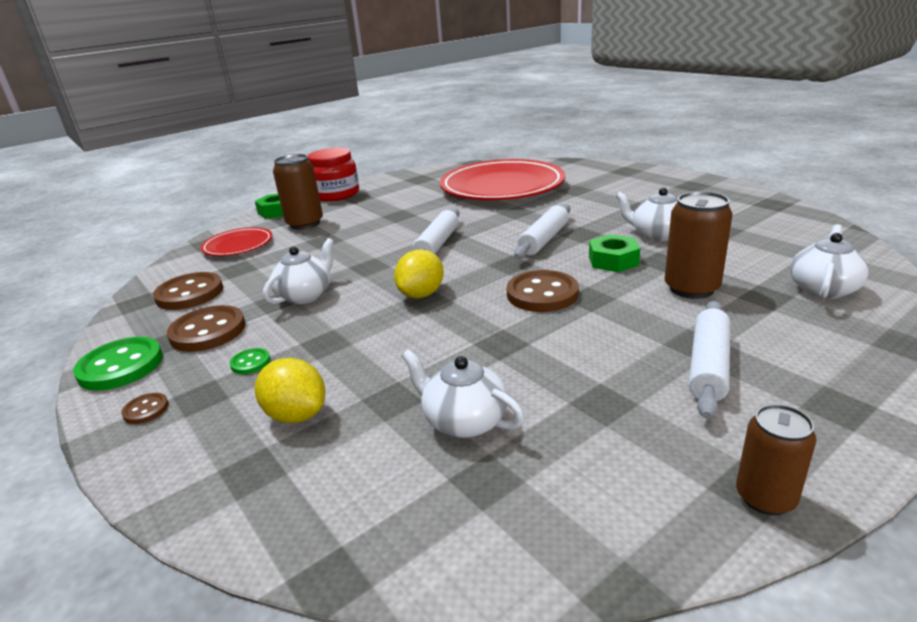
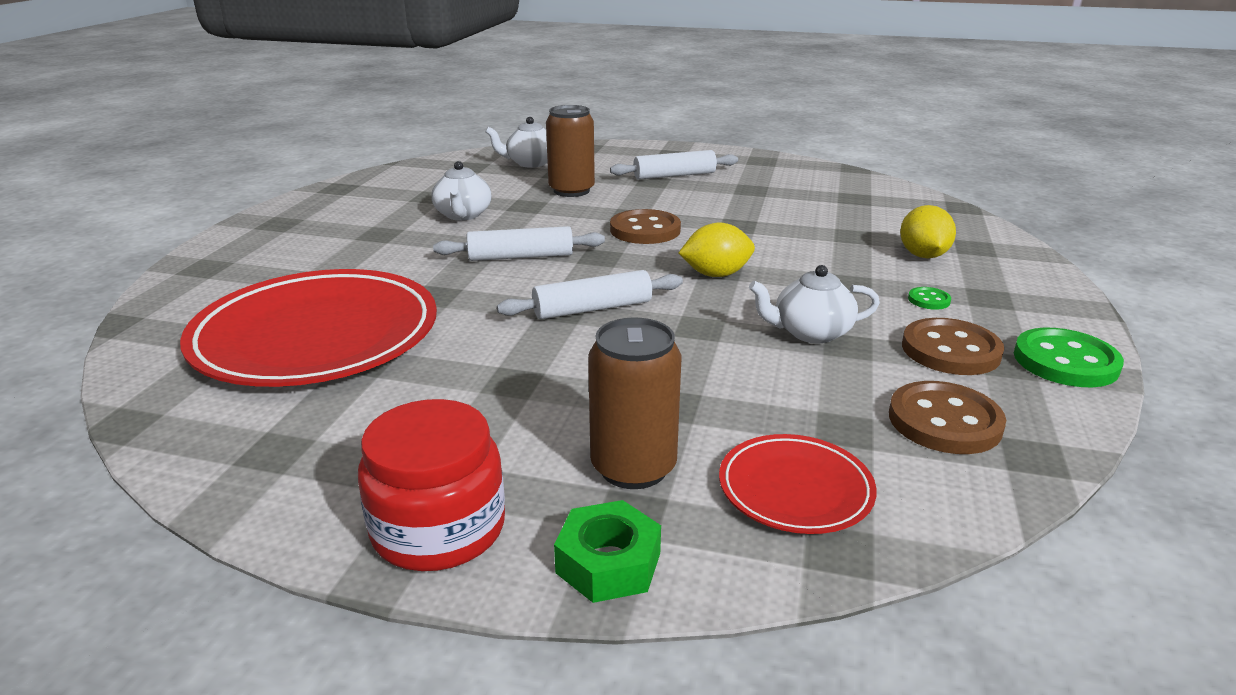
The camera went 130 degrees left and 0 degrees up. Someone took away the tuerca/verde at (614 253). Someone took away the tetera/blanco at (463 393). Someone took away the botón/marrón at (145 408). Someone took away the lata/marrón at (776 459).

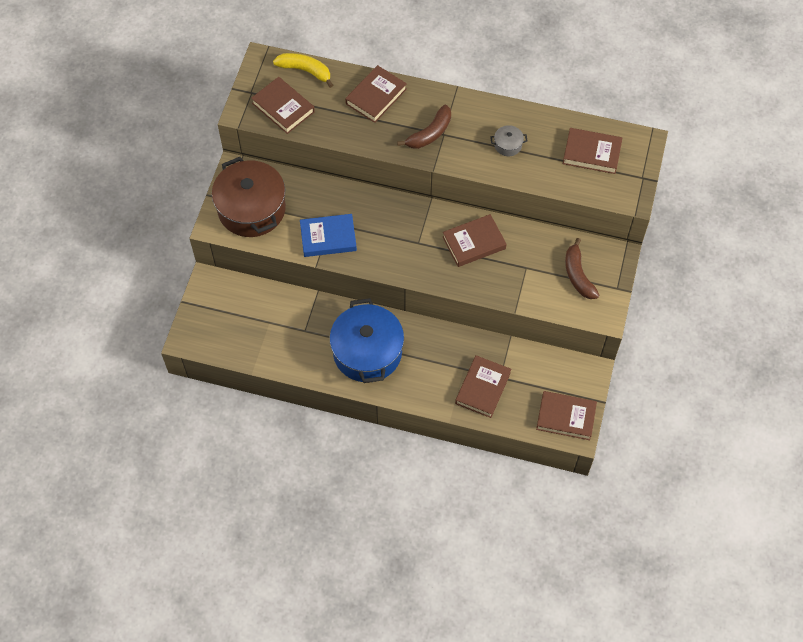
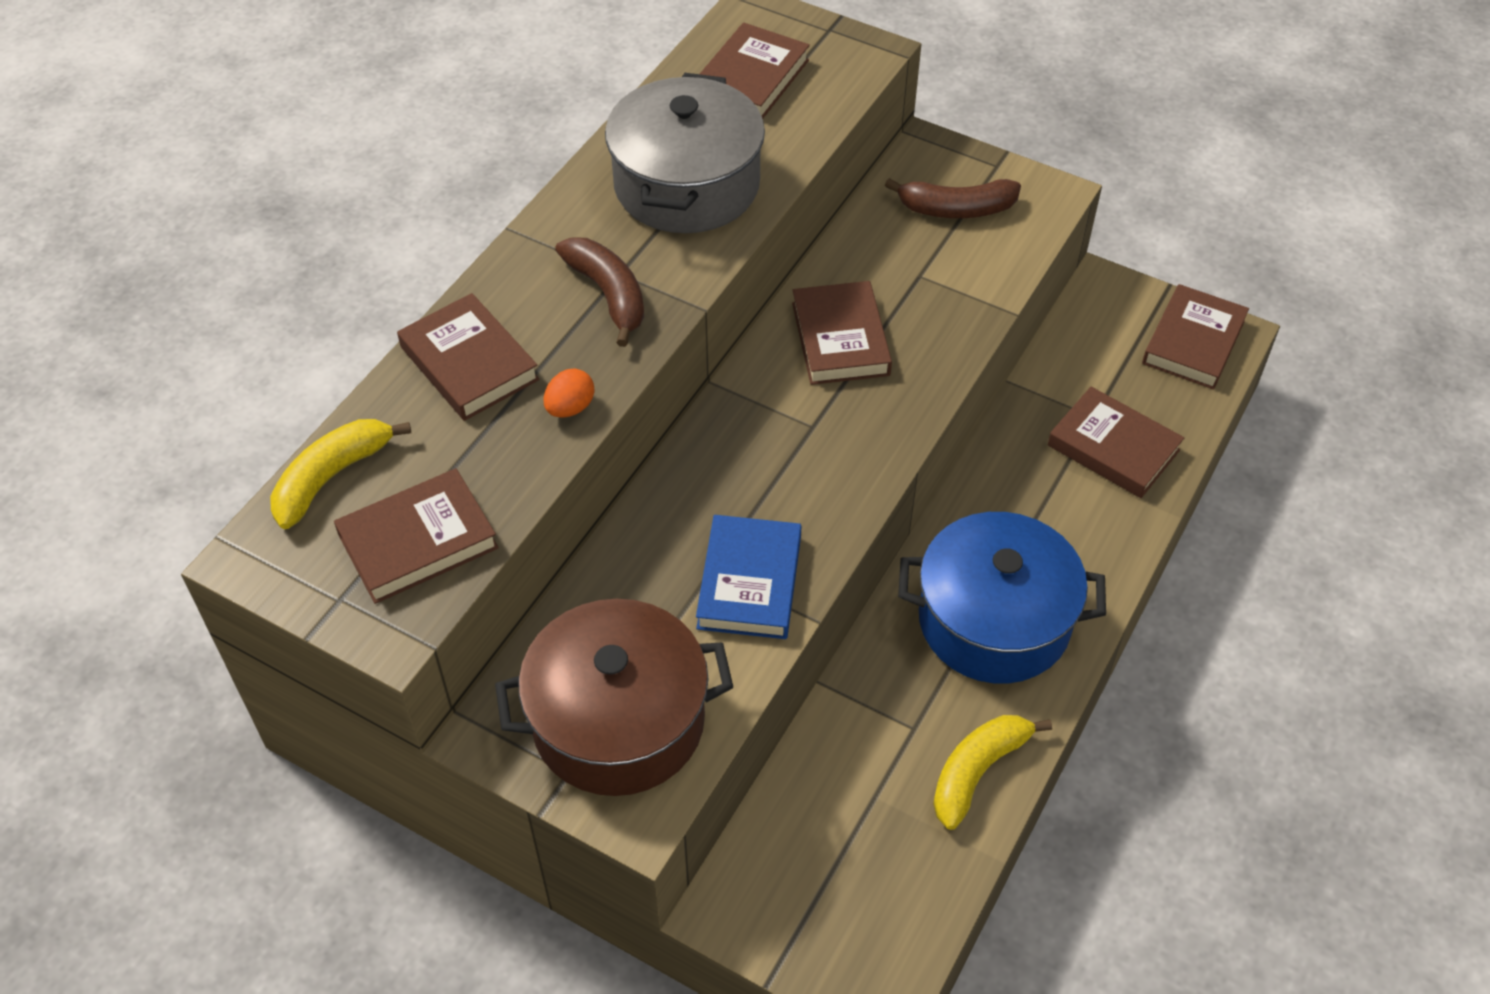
The camera went 75 degrees left and 10 degrees down. Someone scaled the olla/gris at (508 140) by 2.50. Someone put down the huevo/naranja at (569 393). Someone put down the plátano/amarillo at (992 772).

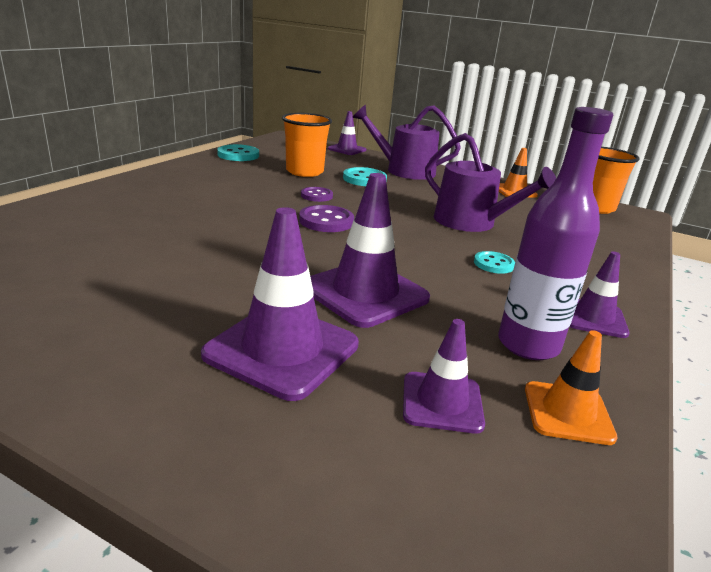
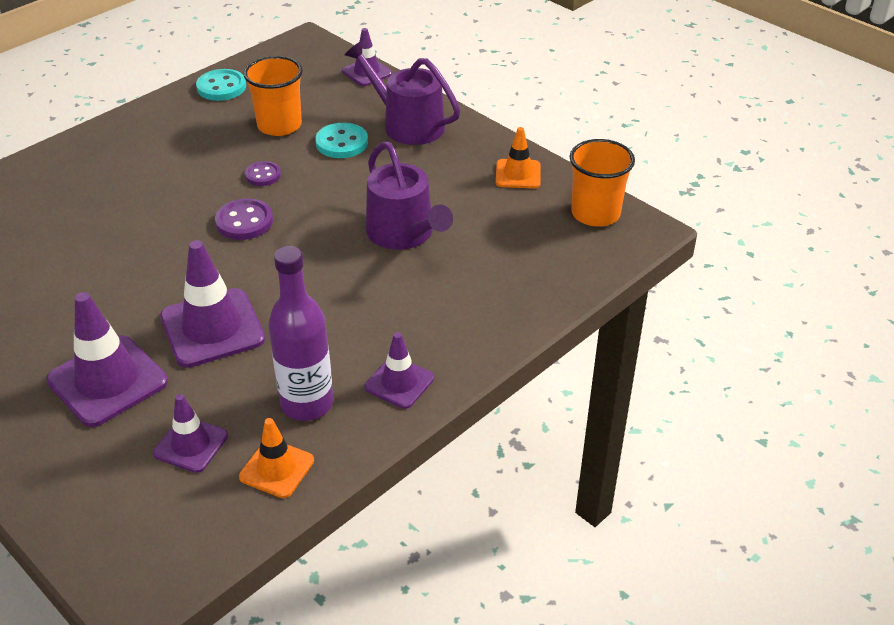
The camera went 20 degrees right and 15 degrees up. Someone took away the botón/turquesa at (494 262).

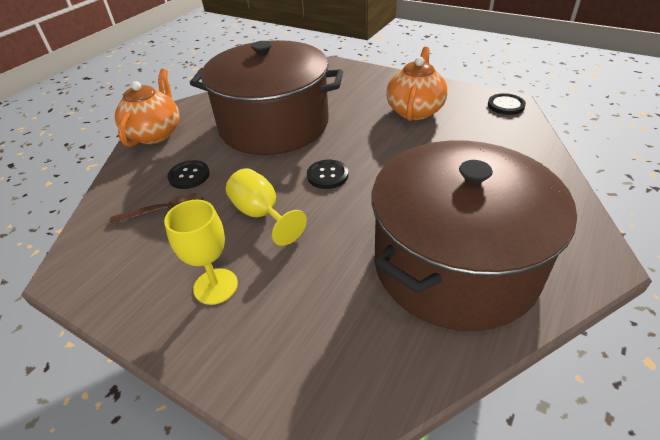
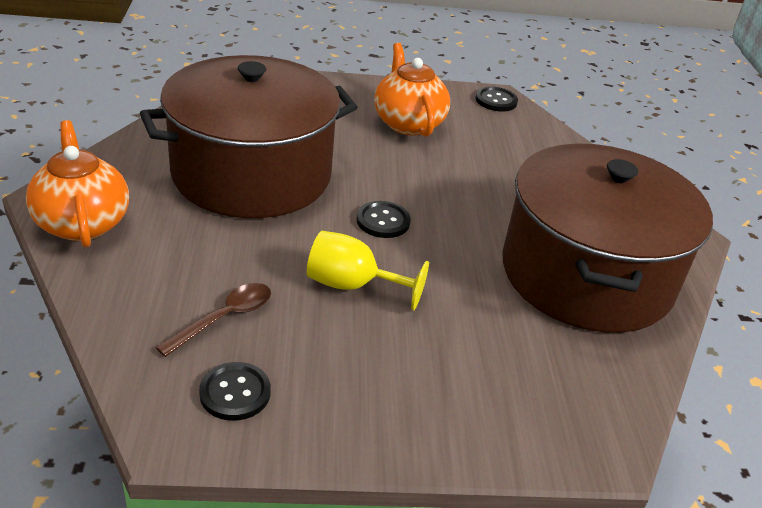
The camera went 40 degrees left and 5 degrees down. Someone carried the botón/negro from (188 174) to (235 391). Someone took away the copa/amarillo at (201 252).

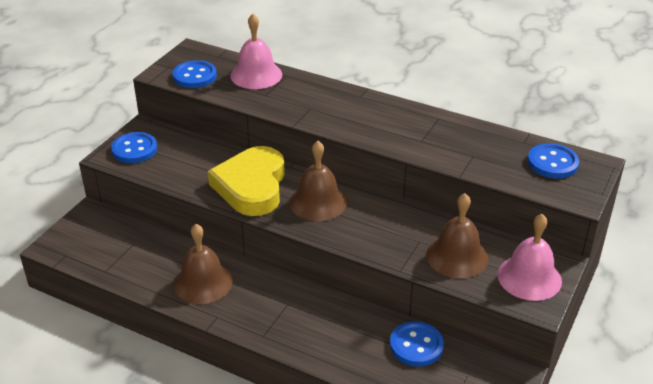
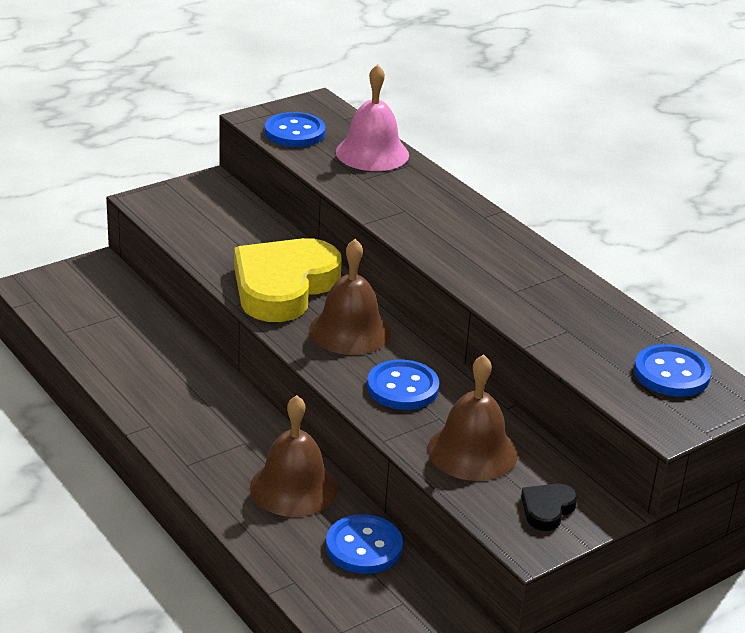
The camera went 25 degrees right and 5 degrees down. Someone carried the botón/azul from (134 147) to (403 385). Someone swapped the campana/rosa at (529 257) for the corazón/negro at (549 507). Someone carried the campana/marrón from (203 264) to (294 456).

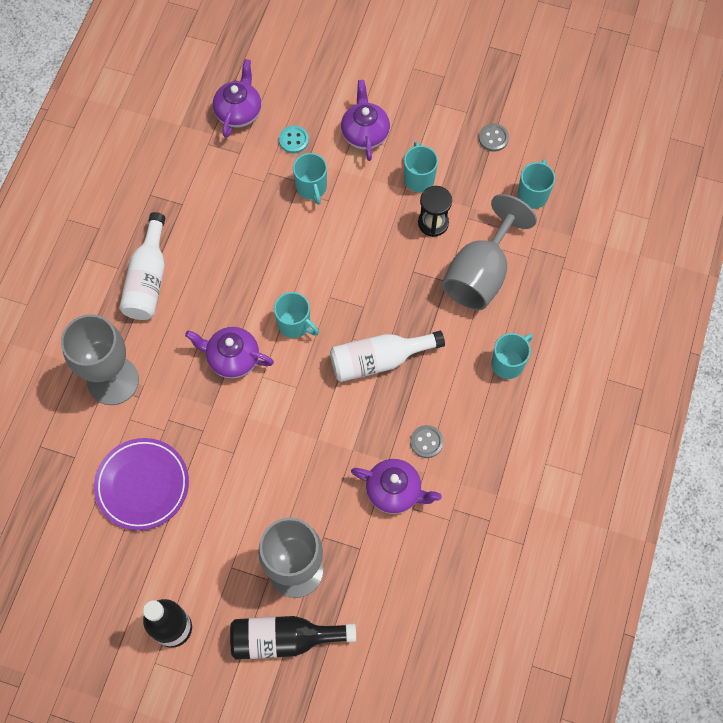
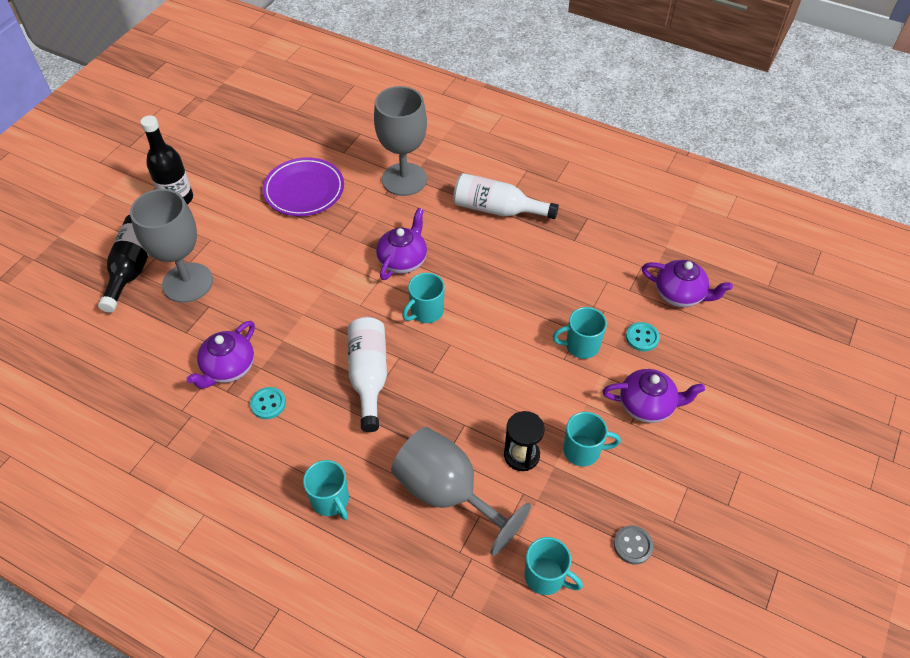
The camera went 100 degrees right and 15 degrees down. Someone repainted the botón/gris at (427 441), which became the botón/turquesa at (268 403).

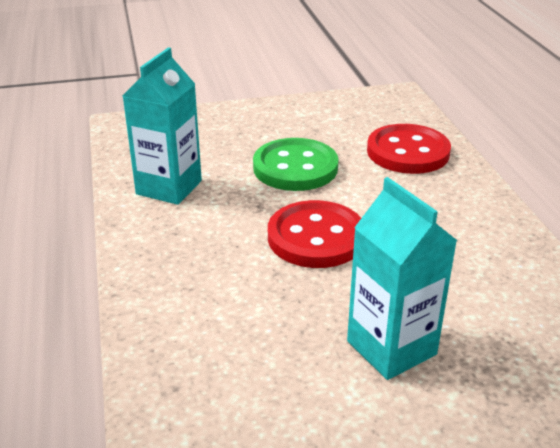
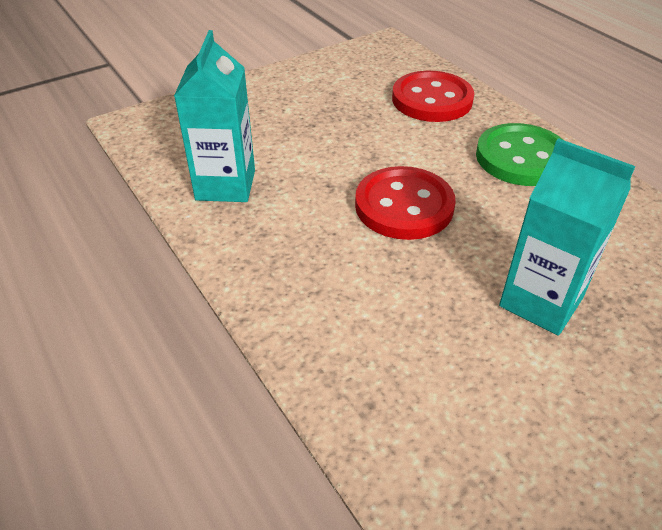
The camera went 20 degrees left and 10 degrees up. Someone carried the botón/verde from (296 164) to (519 154).

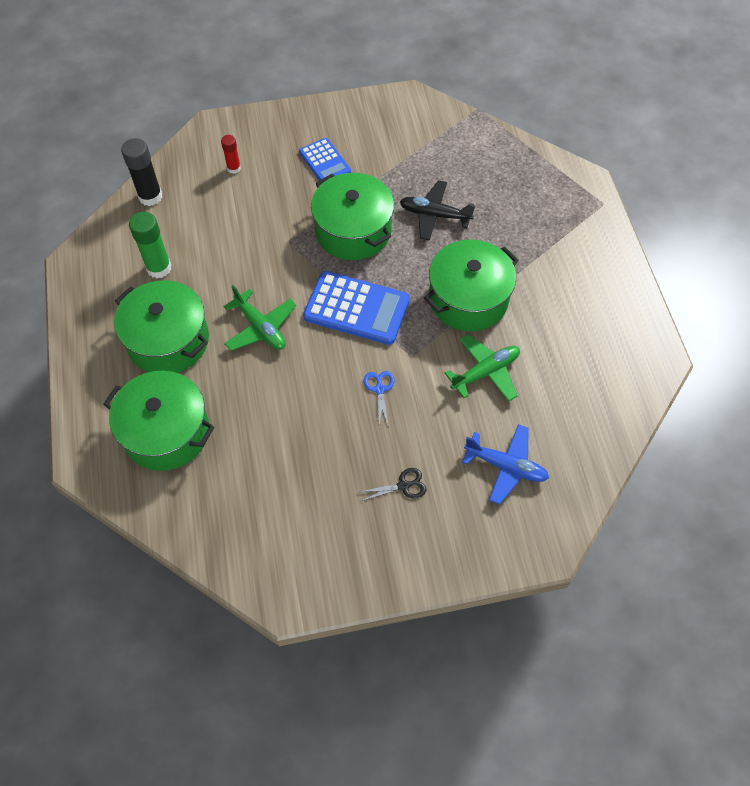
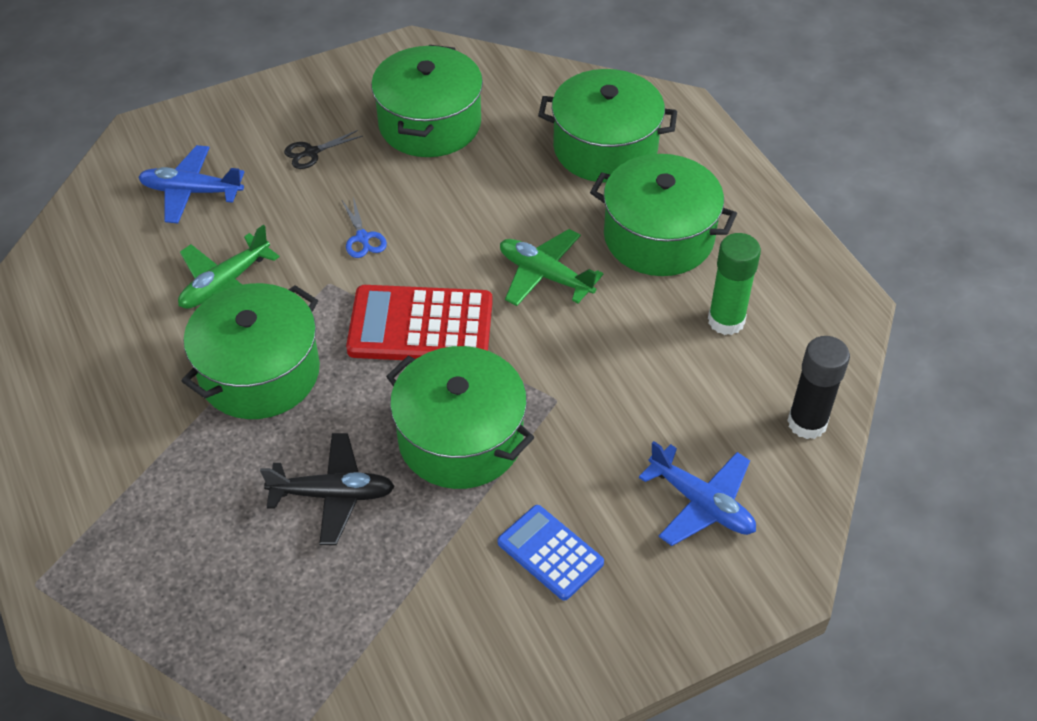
The camera went 165 degrees right and 10 degrees down. Someone swapped the barra de pegamento/rojo at (231 154) for the avión/azul at (697 493). Someone repainted the calculadora/azul at (356 308), which became the calculadora/rojo at (419 322). Someone put down the olla/verde at (427 101).

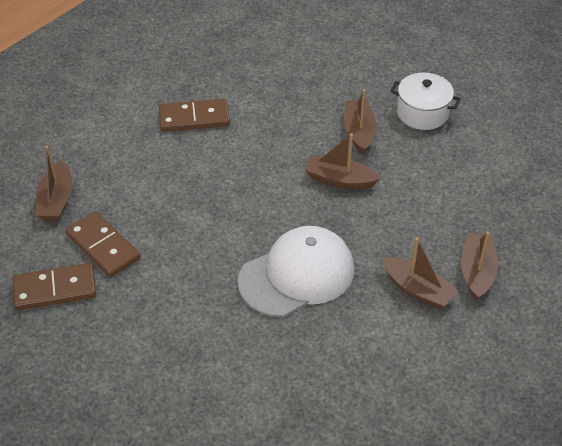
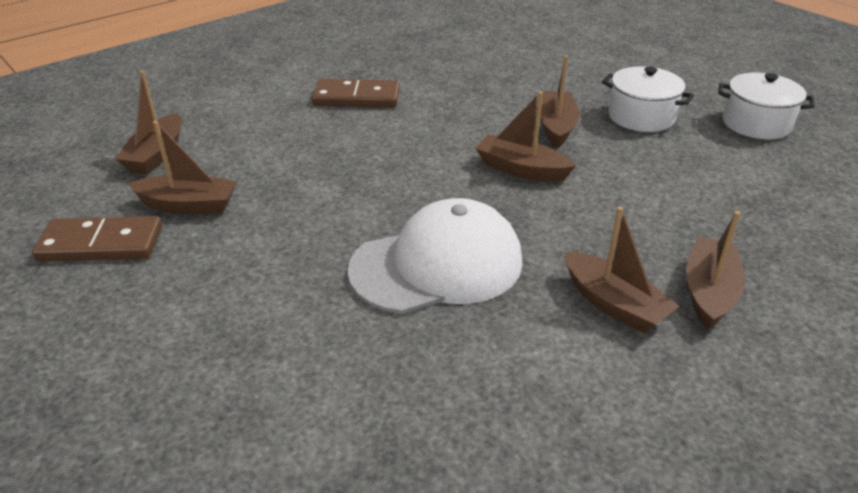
The camera went 10 degrees right and 10 degrees down. Someone swapped the ficha de dominó/marrón at (103 244) for the barco/marrón at (182 167). Someone put down the olla/blanco at (766 106).

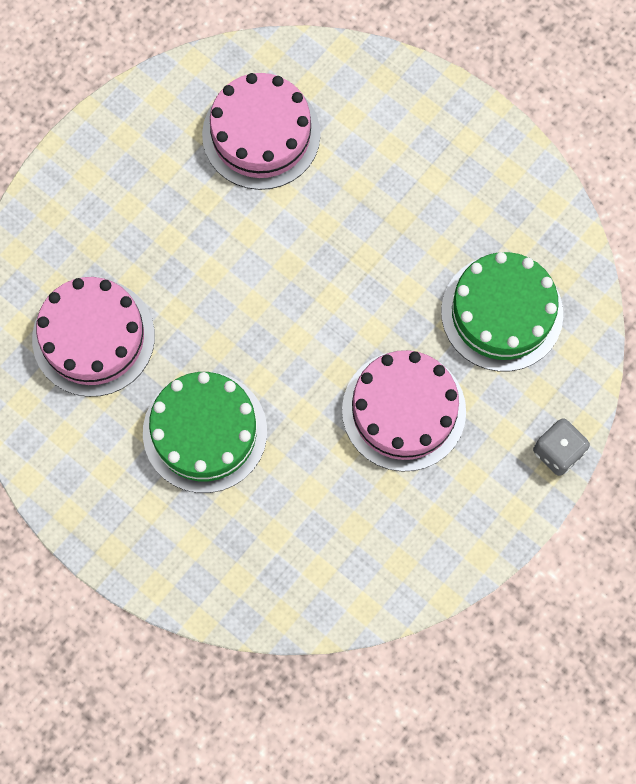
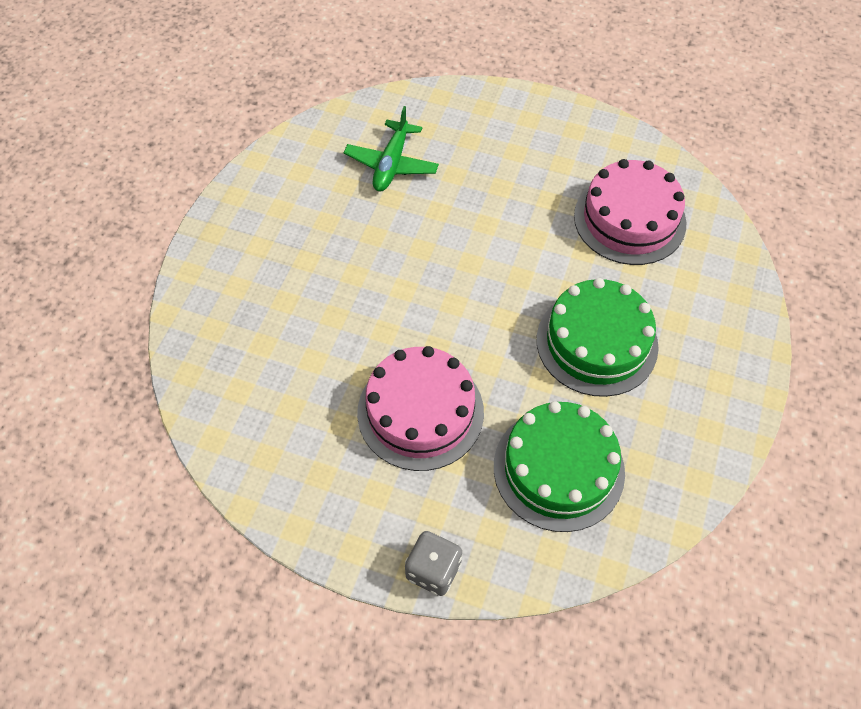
The camera went 70 degrees right and 15 degrees down. Someone swapped the tarta/rosa at (93 337) for the avión/verde at (391 148). Someone carried the tarta/verde from (205 432) to (598 337).

